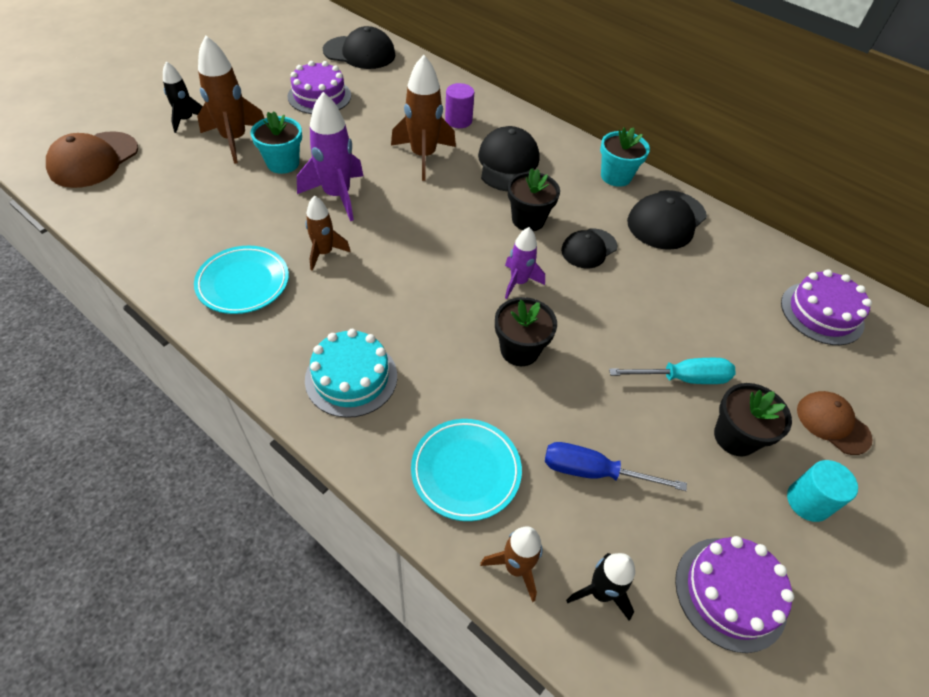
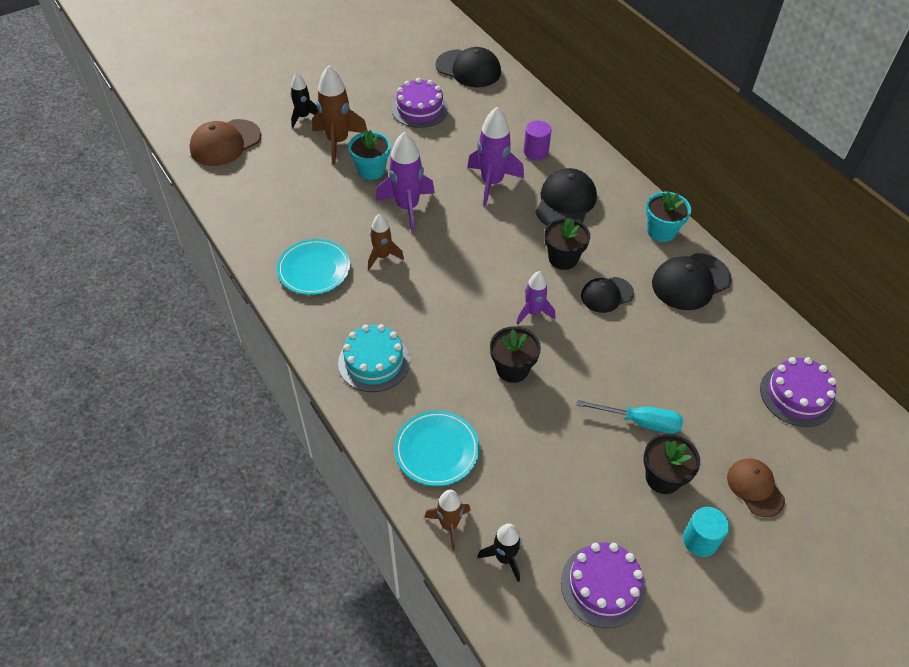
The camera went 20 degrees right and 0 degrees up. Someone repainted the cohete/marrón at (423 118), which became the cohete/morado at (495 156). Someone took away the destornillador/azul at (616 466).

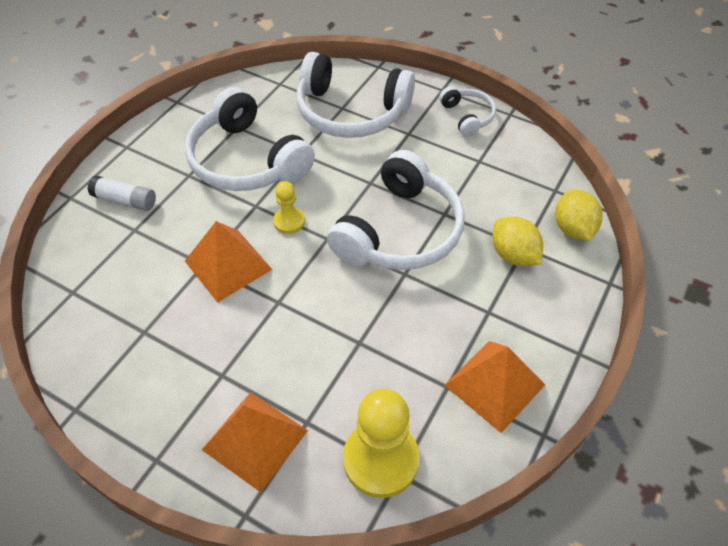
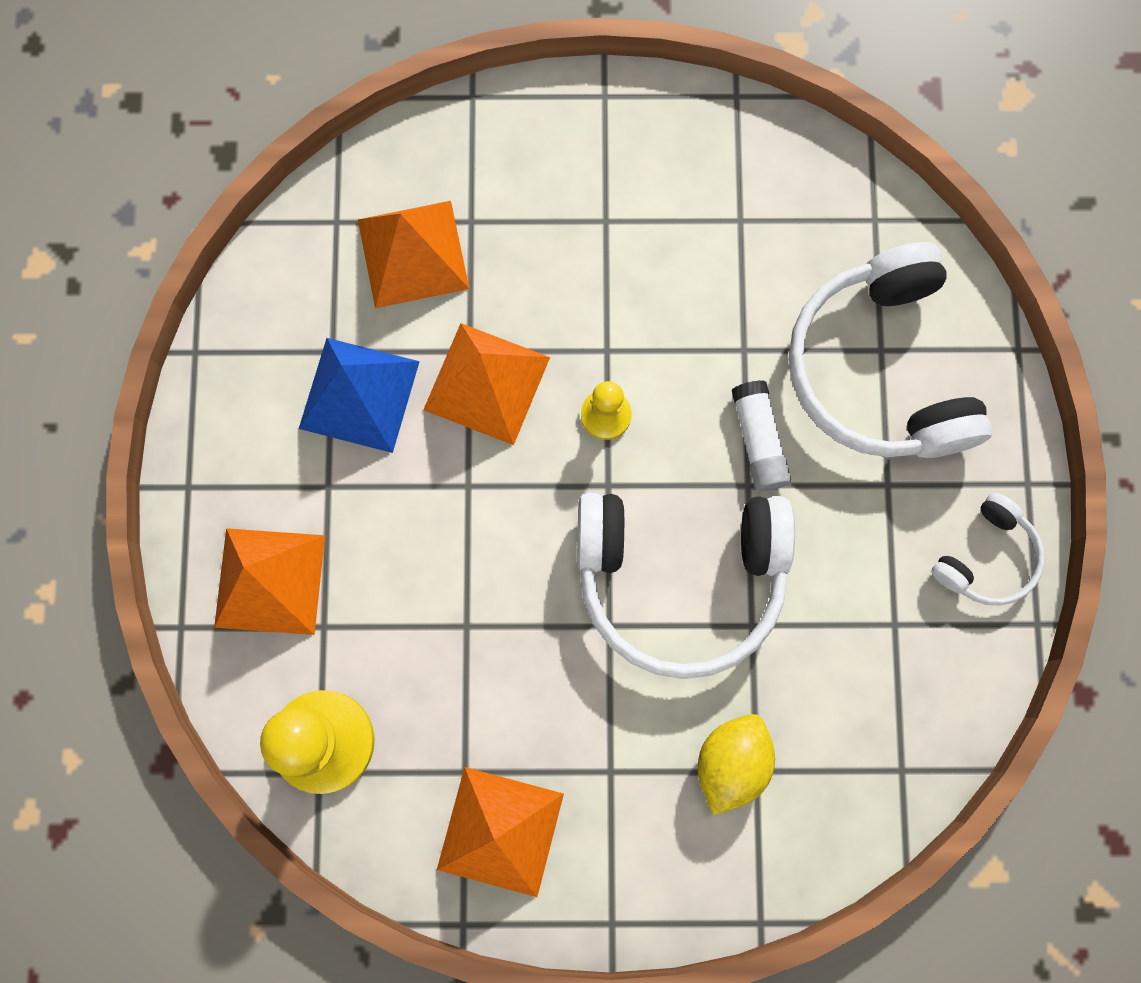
The camera went 60 degrees right and 25 degrees up. Someone took away the auriculares/blanco at (250 139). Someone carried the barra de pegamento/blanco from (121 193) to (761 435). Someone took away the limón/amarillo at (578 215). Someone put down the pirámide/naranja at (413 254). Someone put down the pirámide/azul at (359 395).

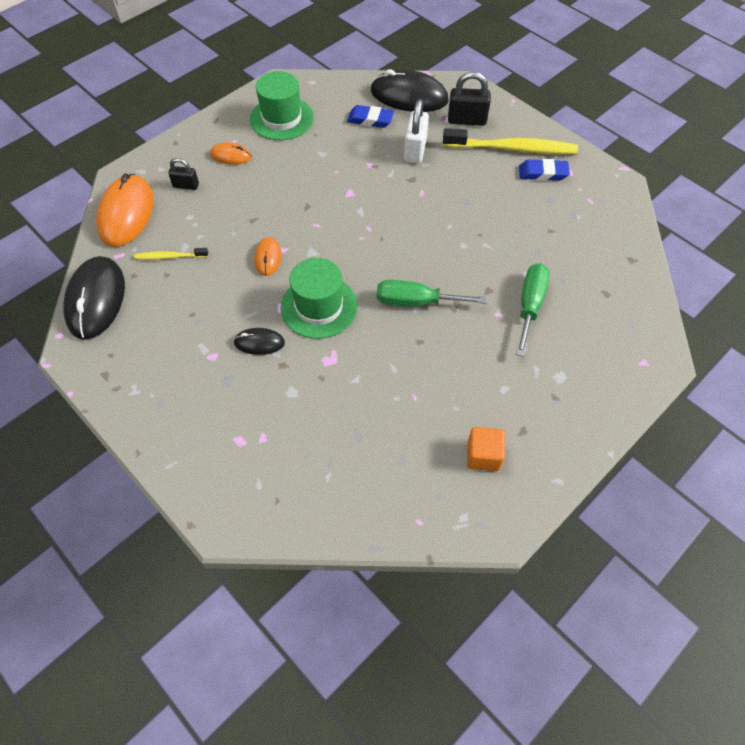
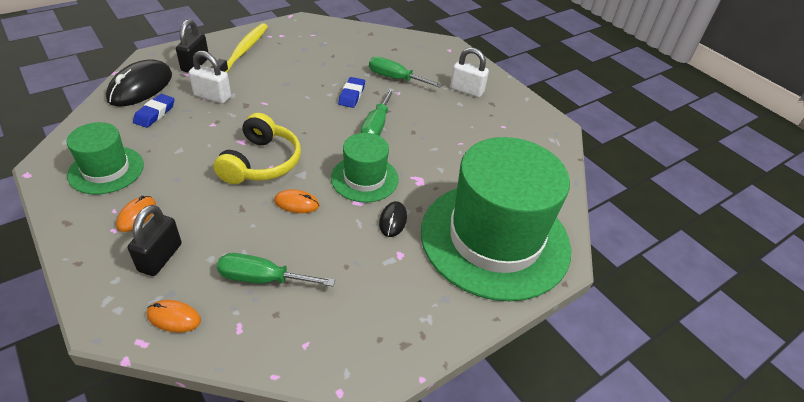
The camera went 85 degrees left and 15 degrees down. Someone scaled the candado/negro at (183 174) by 1.65. Someone carried the goma de borrar/azul from (544 170) to (351 92). Someone scaled the ratón/naranja at (125 210) by 0.50. Someone swapped the cepillo de dientes/amarillo at (171 254) for the destornillador/verde at (276 269). Someone took away the ratón/negro at (94 298). Someone took away the cubo/naranja at (486 449). Someone put down the candado/blanco at (469 72). Someone put down the auriculares/amarillo at (257 148). Someone put down the sombrero/verde at (496 219).

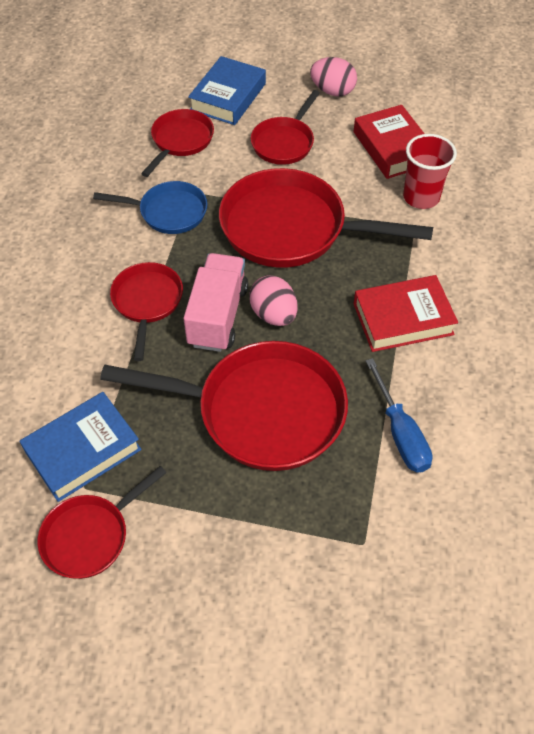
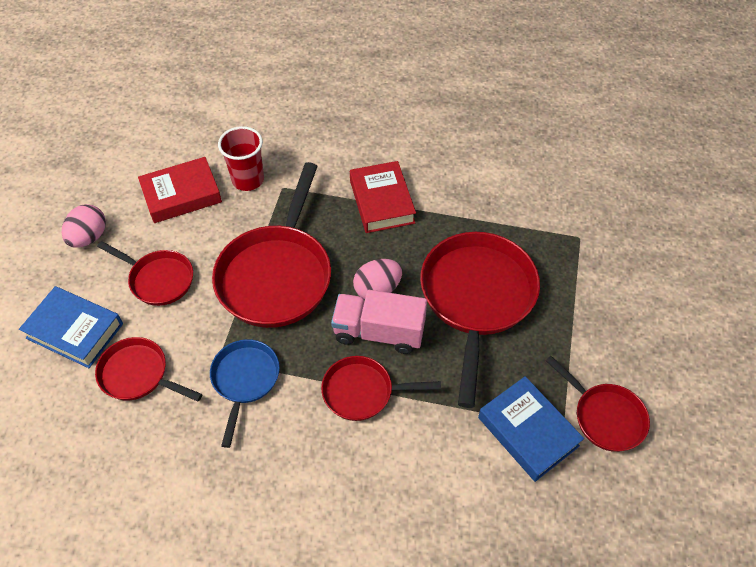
The camera went 90 degrees left and 0 degrees up. Someone took away the destornillador/azul at (399 415).

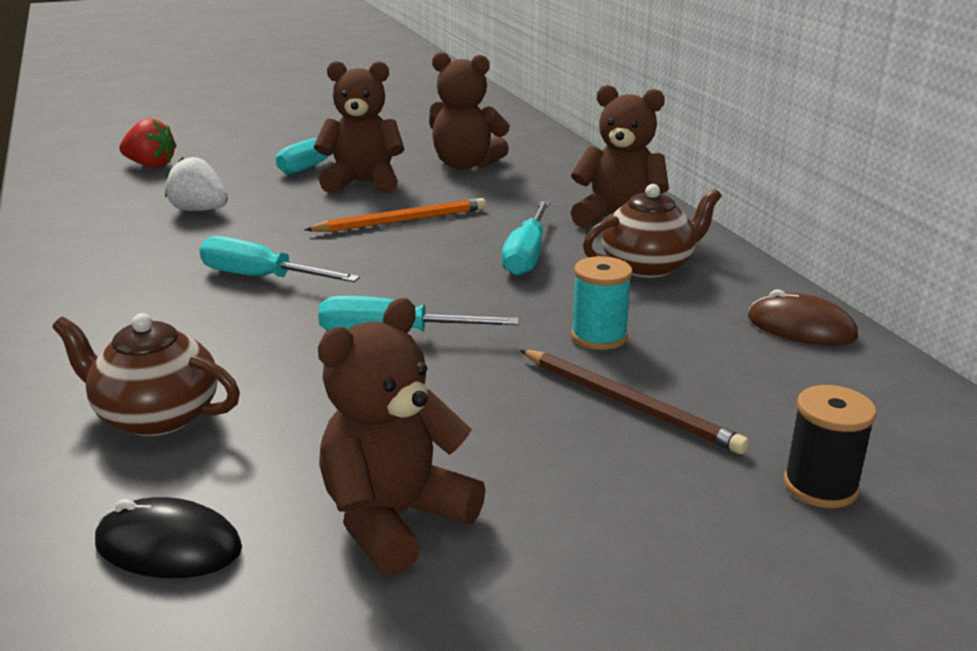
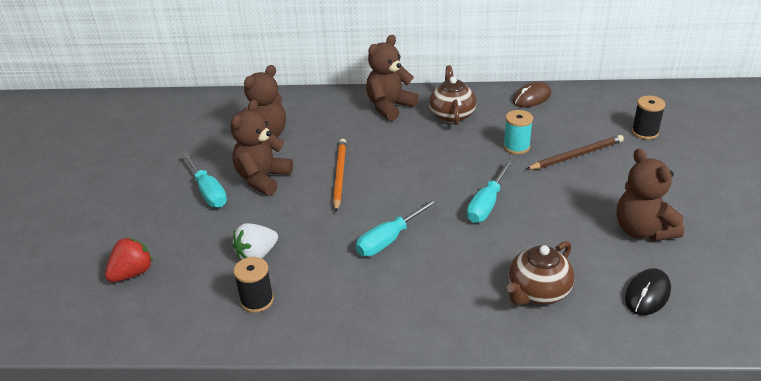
The camera went 65 degrees left and 10 degrees up. Someone took away the destornillador/turquesa at (526 238). Someone put down the carrete/negro at (253 285).

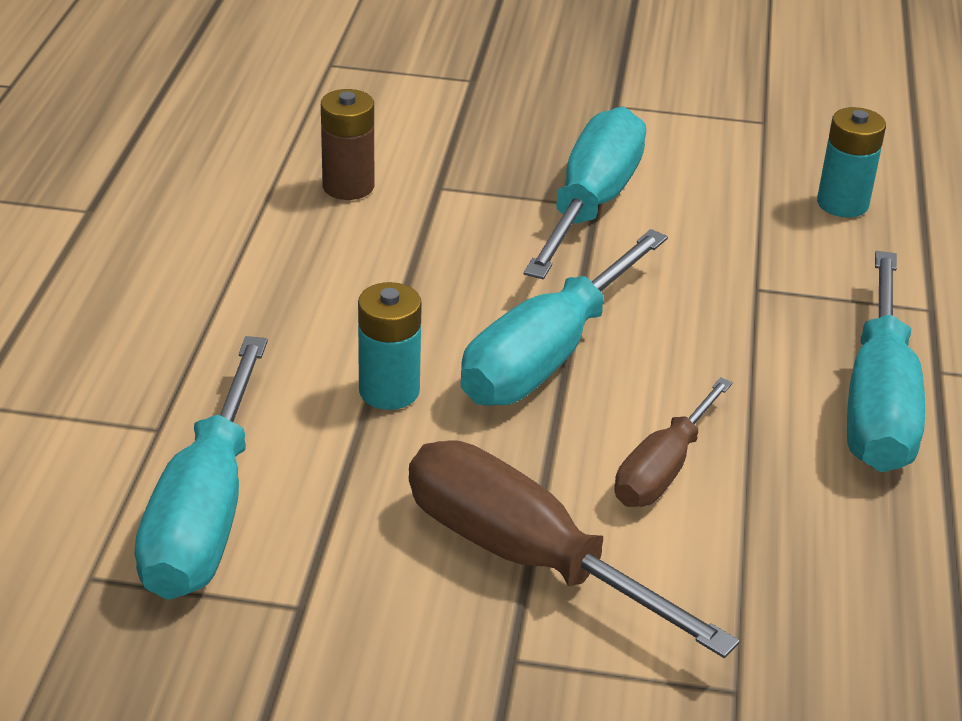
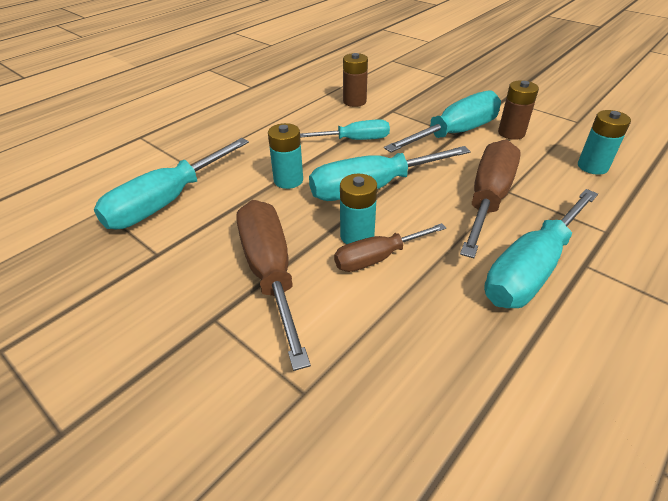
The camera went 35 degrees right and 5 degrees up. Someone put down the pila/marrón at (518 110). Someone put down the destornillador/turquesa at (345 129). Someone put down the destornillador/marrón at (490 198). Someone put down the pila/turquesa at (358 209).

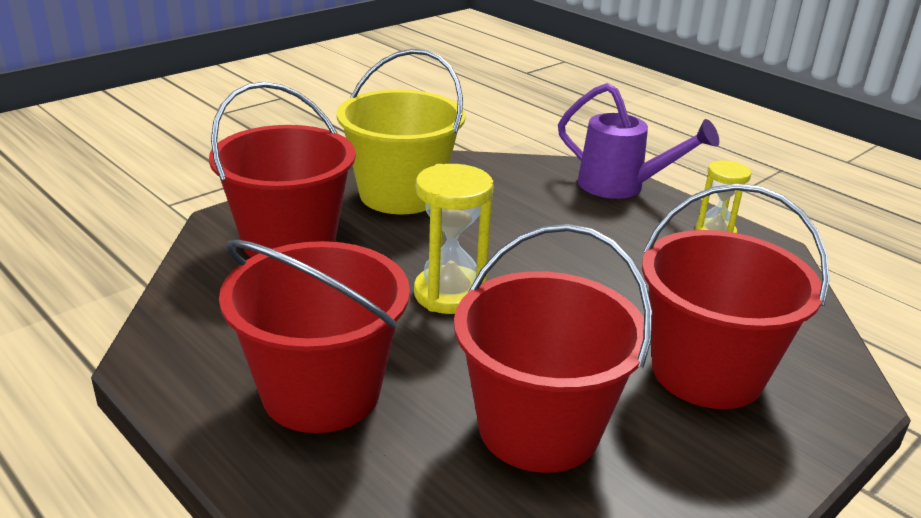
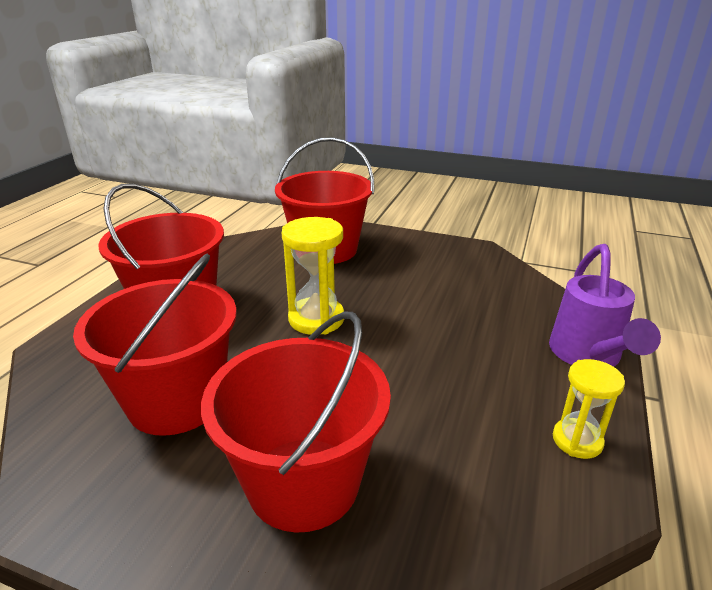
The camera went 65 degrees right and 0 degrees up. Someone took away the balde/amarillo at (401 131).

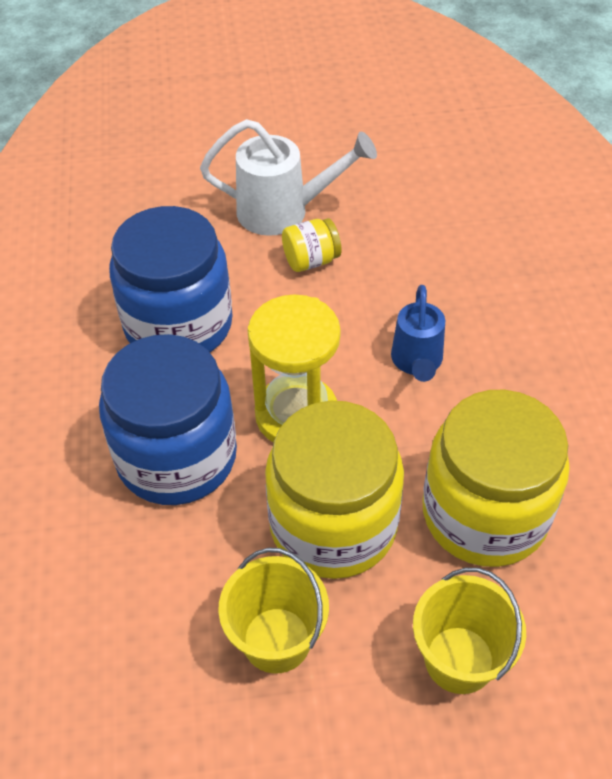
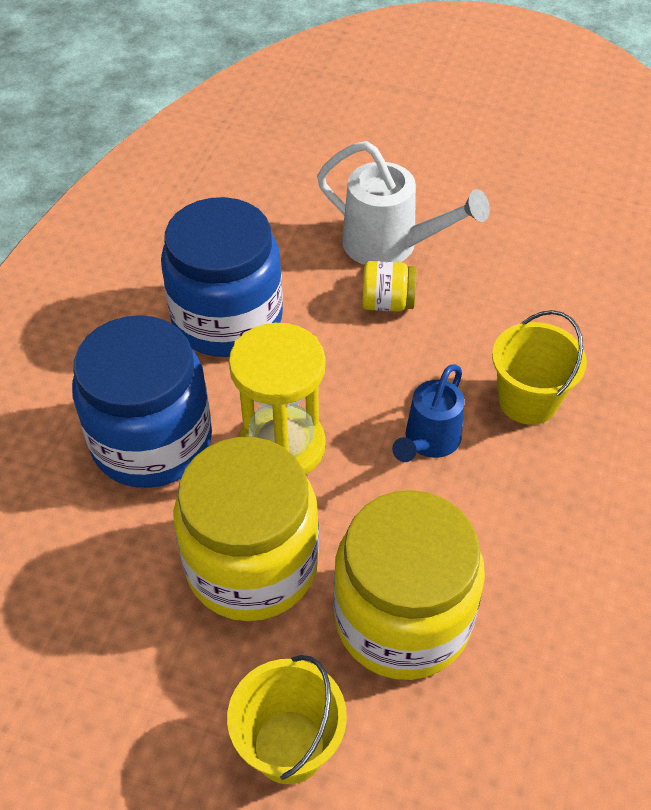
The camera went 25 degrees right and 0 degrees up. Someone carried the balde/amarillo from (273 610) to (539 367).

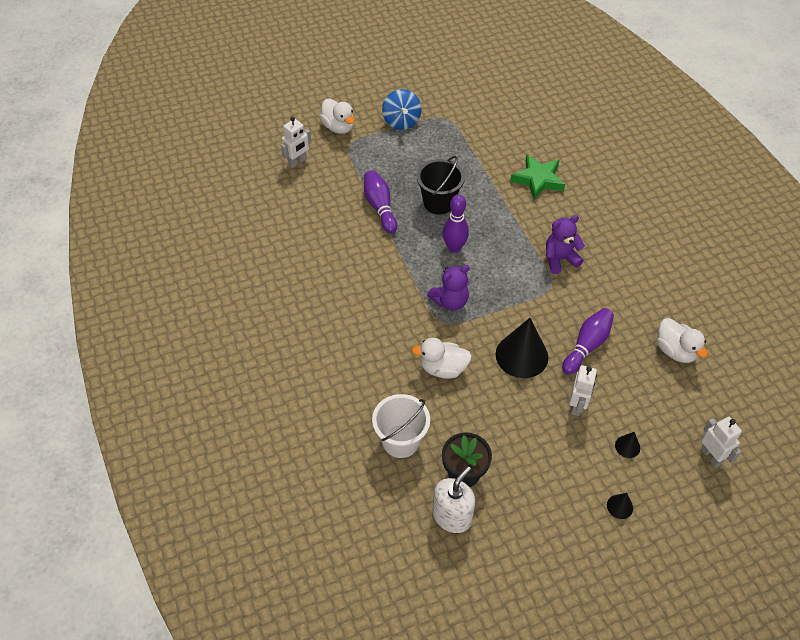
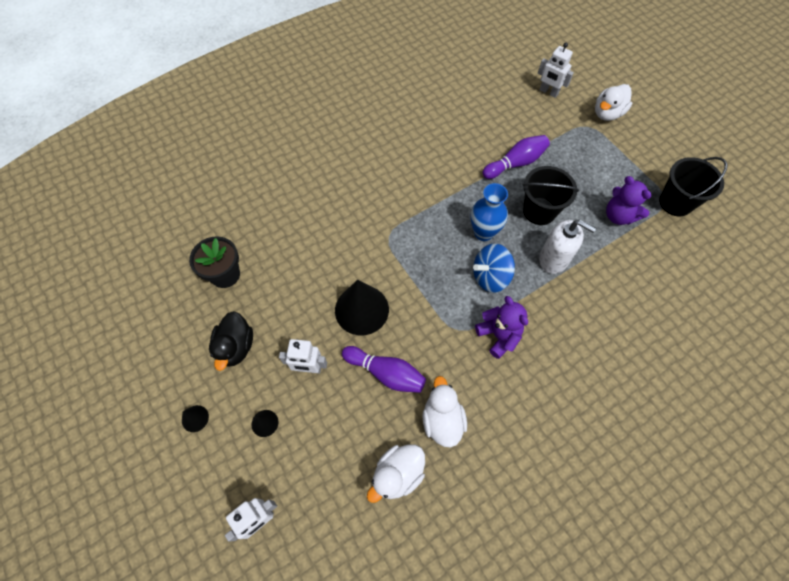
The camera went 80 degrees right and 10 degrees up. Someone carried the peonza/azul from (401 109) to (494 268). Someone took away the estrella/verde at (537 177). Someone swapped the bolo/morado at (455 223) for the florero/azul at (489 212). Someone carried the osito/morado from (448 288) to (628 200). Someone carried the pato/blanco from (442 358) to (444 411). Someone took away the balde/blanco at (401 426). Someone carried the dispensador de jabón/blanco from (454 499) to (567 247). Someone put down the balde/negro at (693 186). Someone put down the pato/negro at (231 341).

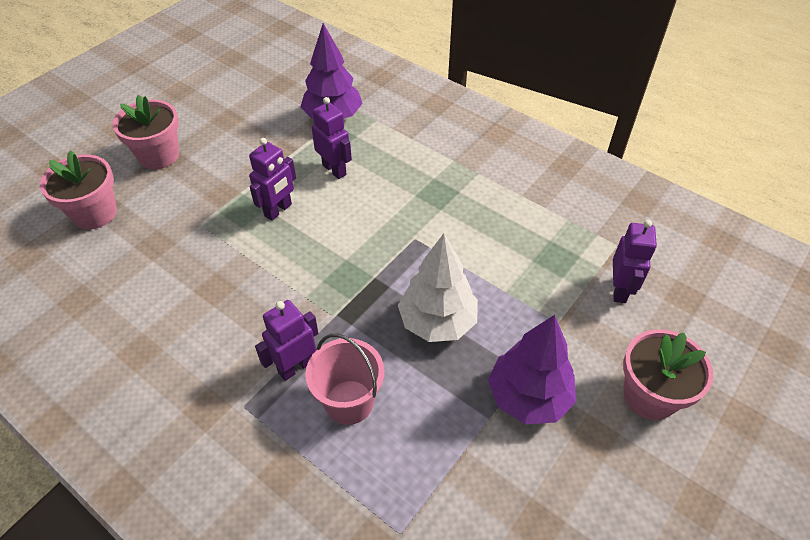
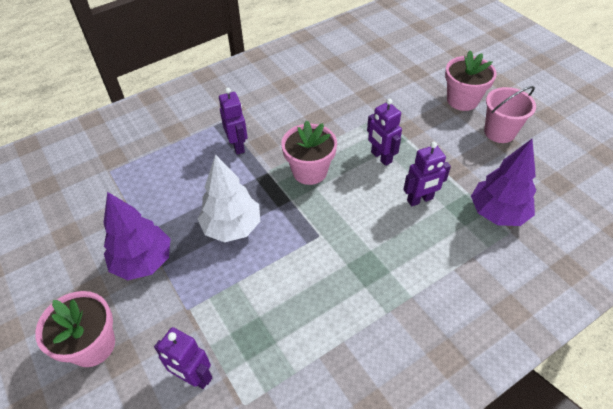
The camera went 110 degrees right and 0 degrees up. Someone carried the maceta/rosa from (78 190) to (309 153). Someone carried the balde/rosa from (345 379) to (510 114).

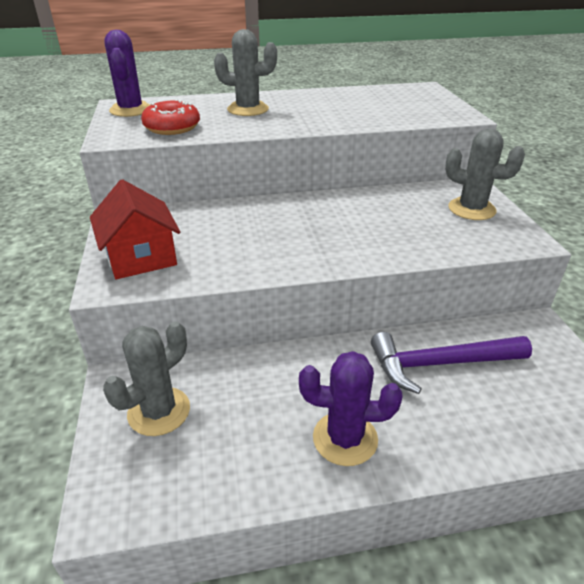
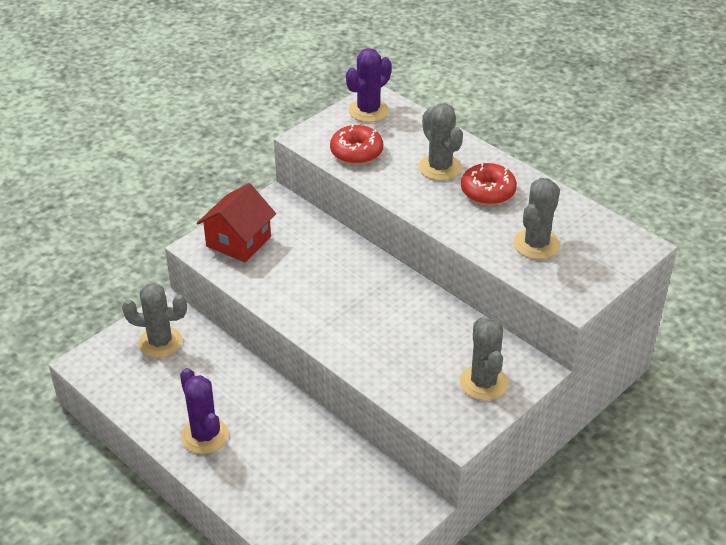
The camera went 55 degrees right and 5 degrees up. Someone took away the martillo/morado at (451 363). Someone put down the rosquilla/rojo at (489 184). Someone put down the cactus/gris at (536 218).

